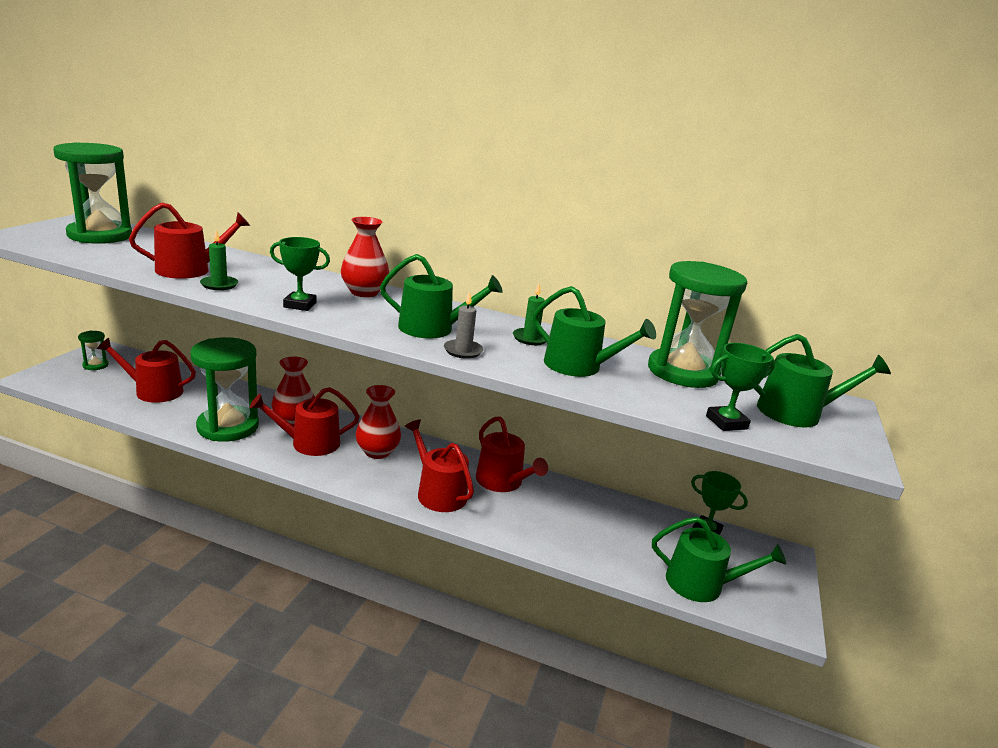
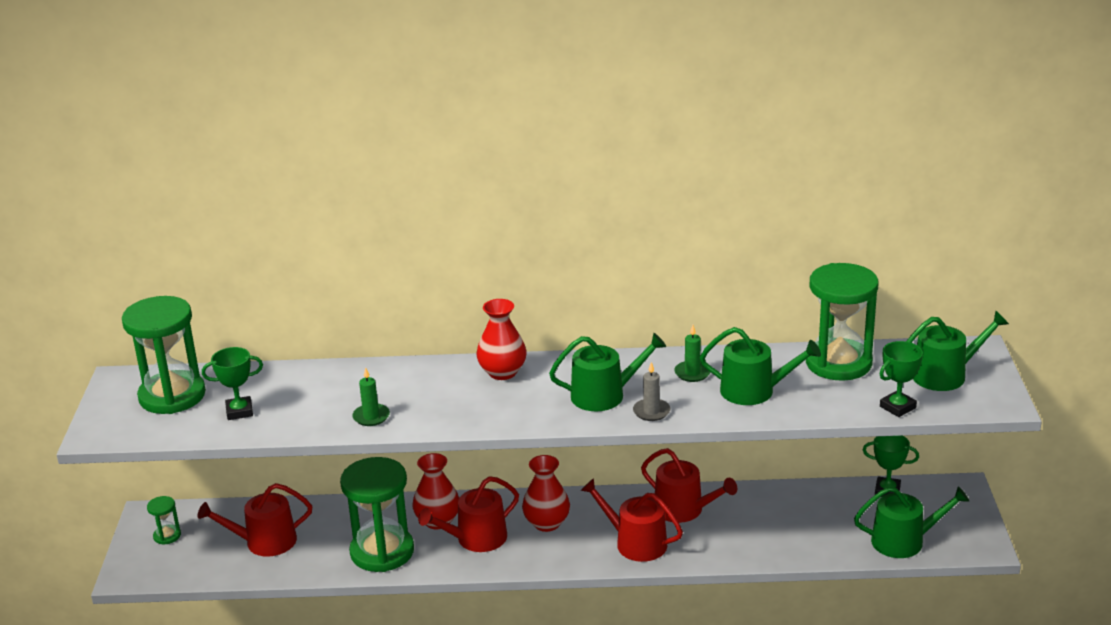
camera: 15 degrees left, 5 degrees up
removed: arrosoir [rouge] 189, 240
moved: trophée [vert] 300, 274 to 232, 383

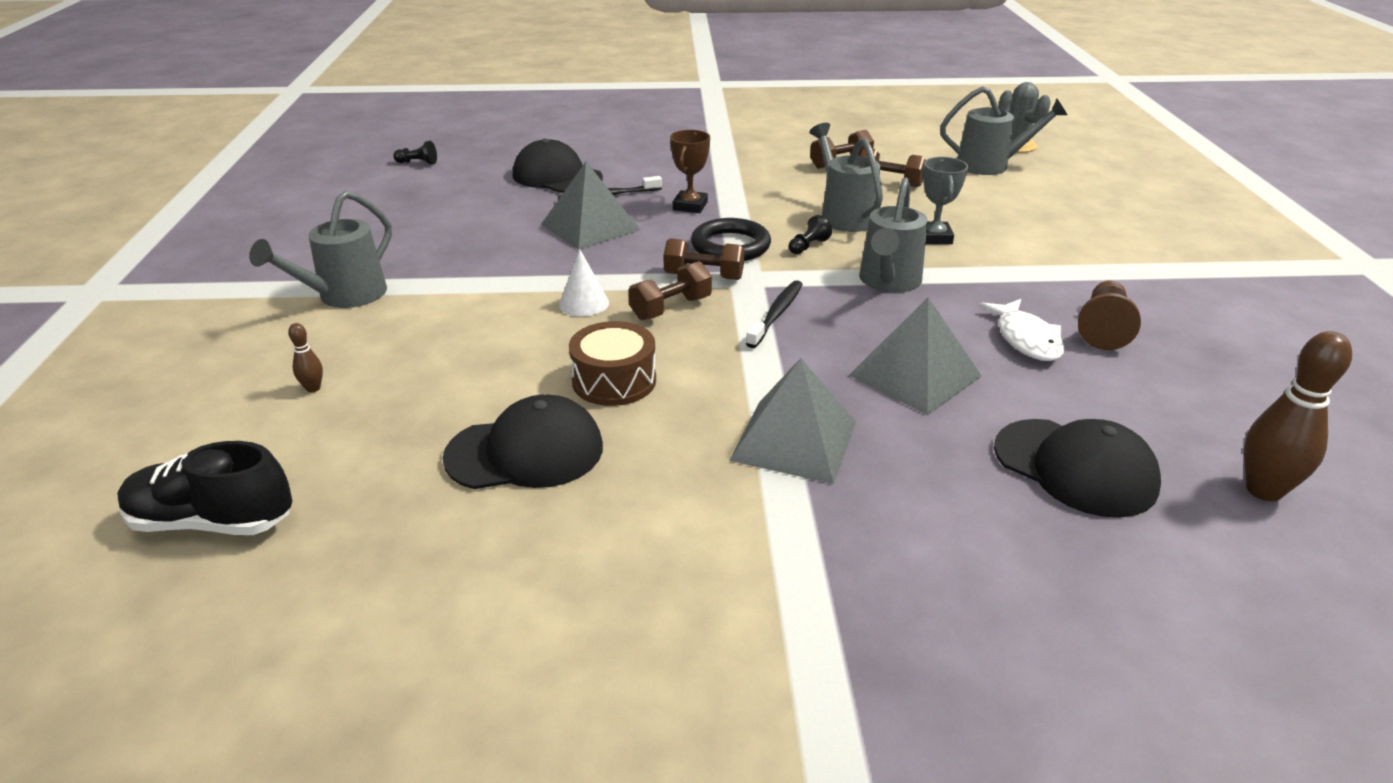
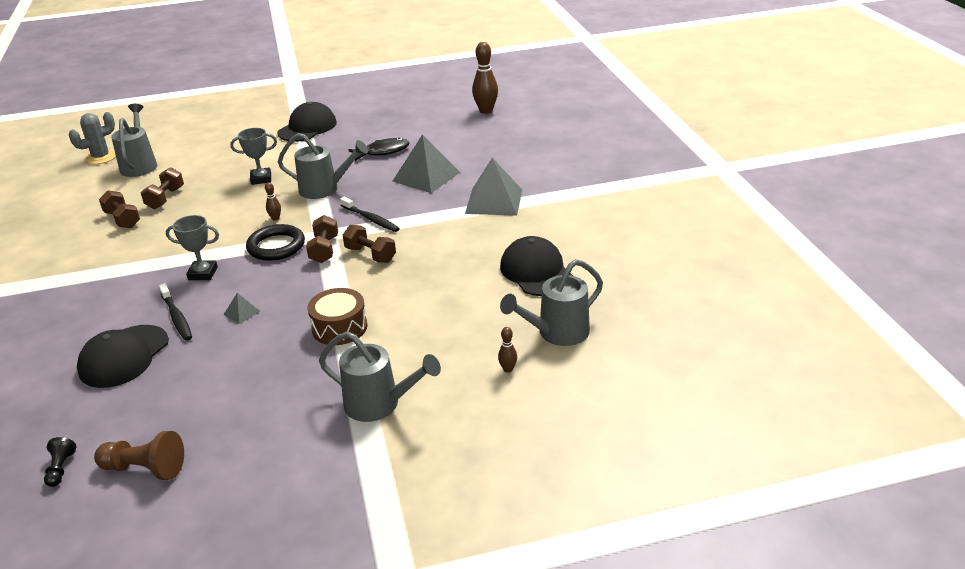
camera: 100 degrees left, 0 degrees up
removed: chaussure [noir] 205, 488; cône [blanc] 584, 283
moved: tambour [marron] 612, 363 to 337, 316; arrosoir [gris] 846, 177 to 551, 302; casquette [noir] 1077, 468 to 307, 122; pion [marron] 1109, 315 to 139, 455
replaced: pion [noir] 810, 234 to quille [marron] 273, 201
recoloured: trophée [marron] 690, 171 to trophée [gris] 192, 247; poisson [blanc] 1021, 330 to poisson [noir] 379, 149
turned: brosse à dents [noir] 774, 314 = 370, 214 150 degrees counterclockwise
resized: pyramide [gris] 591, 205 = 242, 308 x0.43

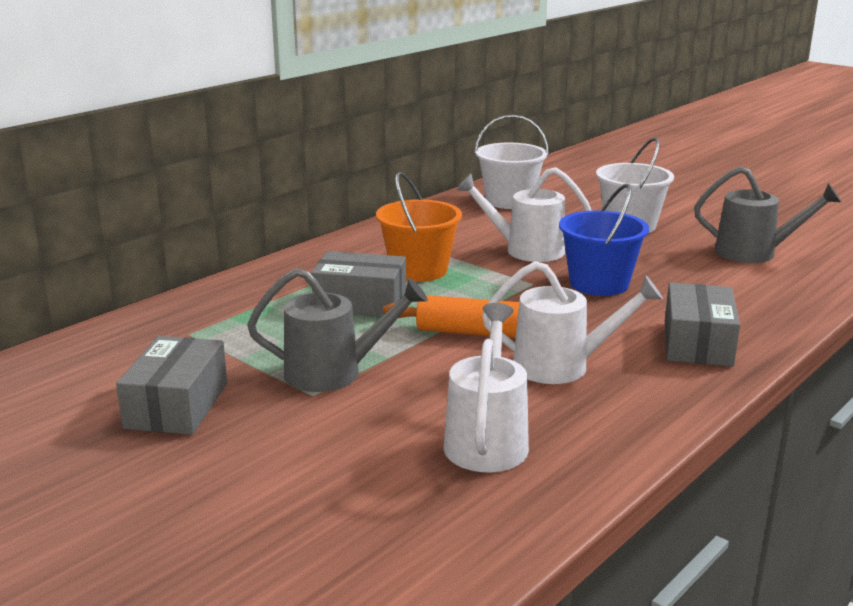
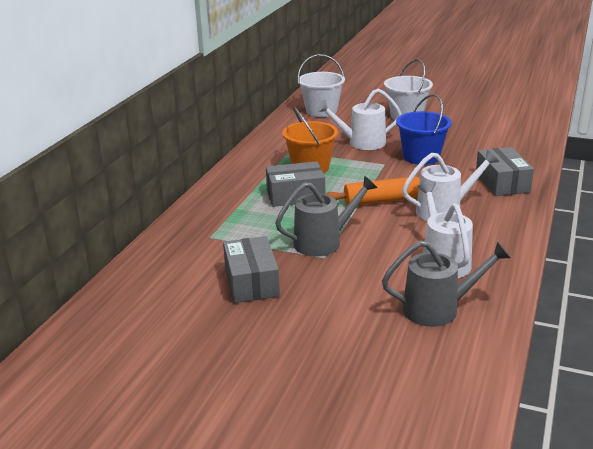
camera: 20 degrees left, 5 degrees up
moved: arrosoir [gris] 767, 214 to 446, 284

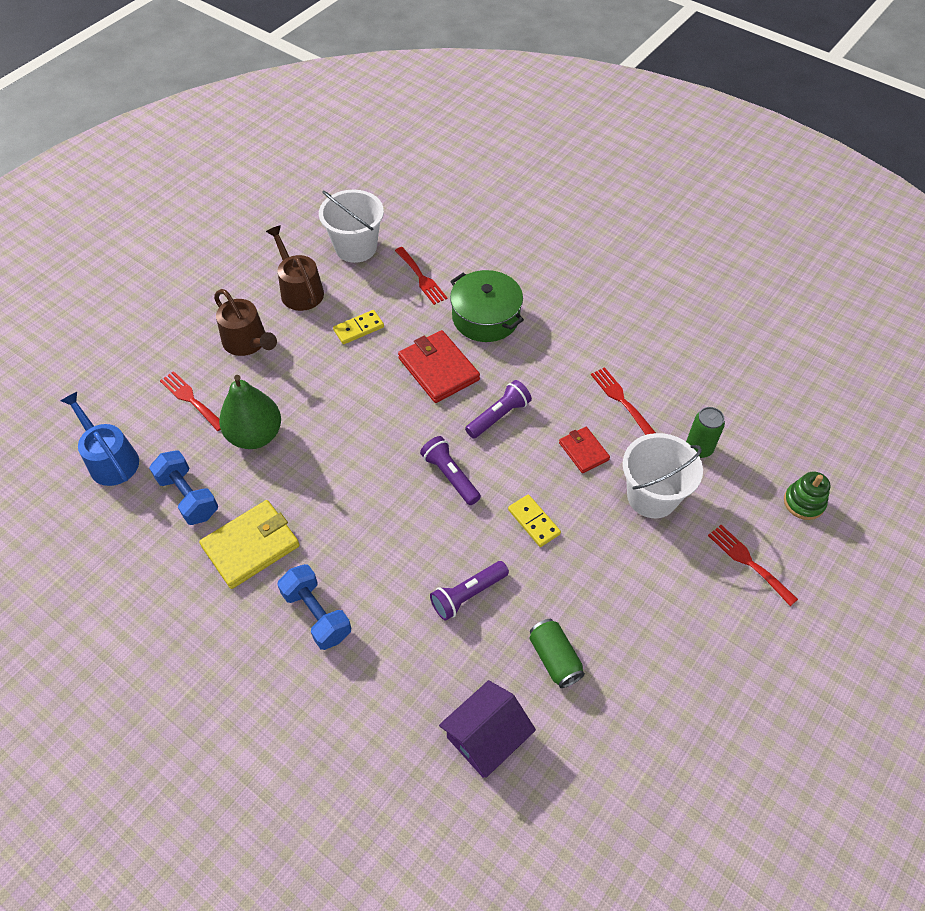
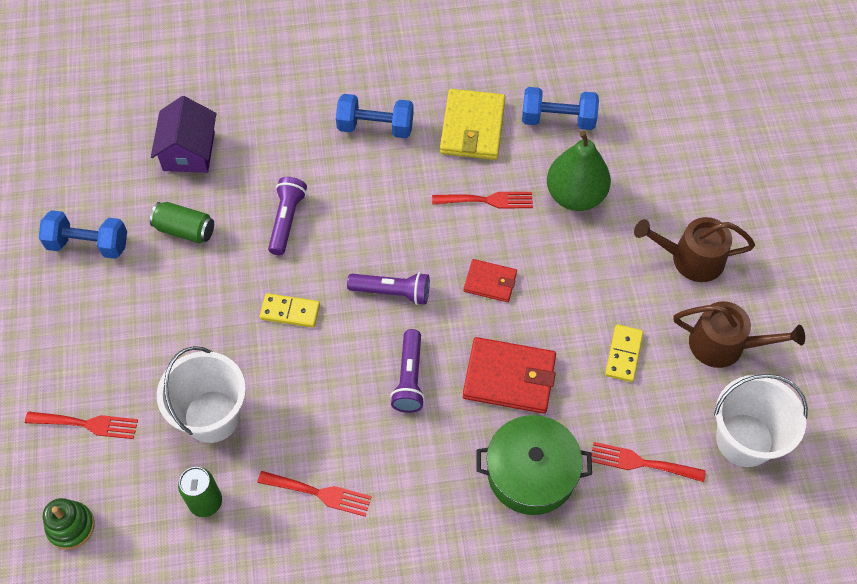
camera: 135 degrees right, 5 degrees up
removed: arrosoir [bleu] 100, 439
added: haltère [bleu] 83, 234
moved: fourchette [rouge] 190, 401 to 482, 200; portefeuille [rouge] 584, 450 to 490, 280

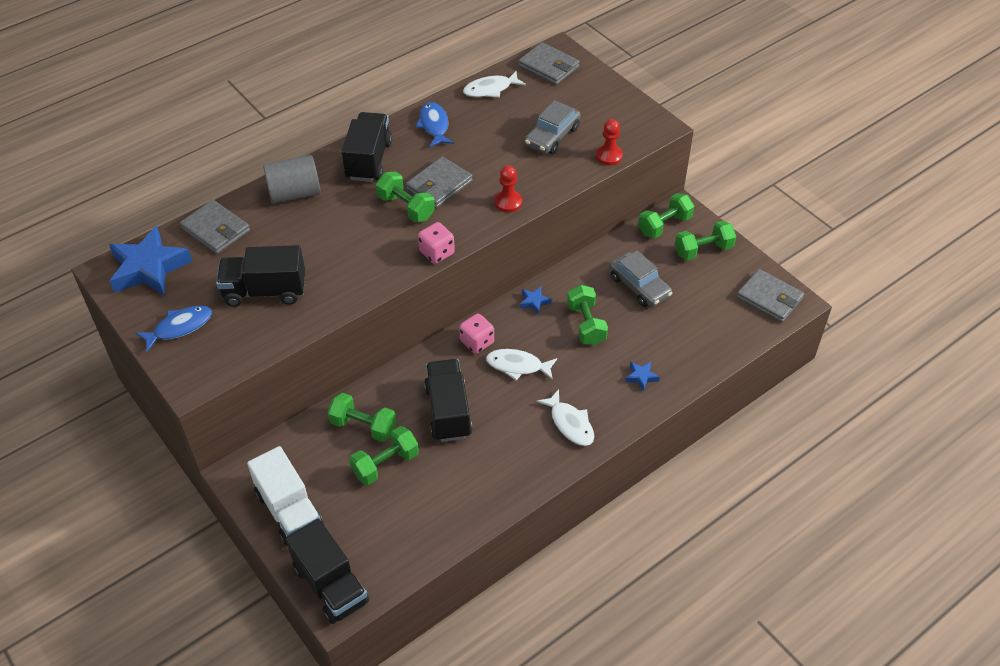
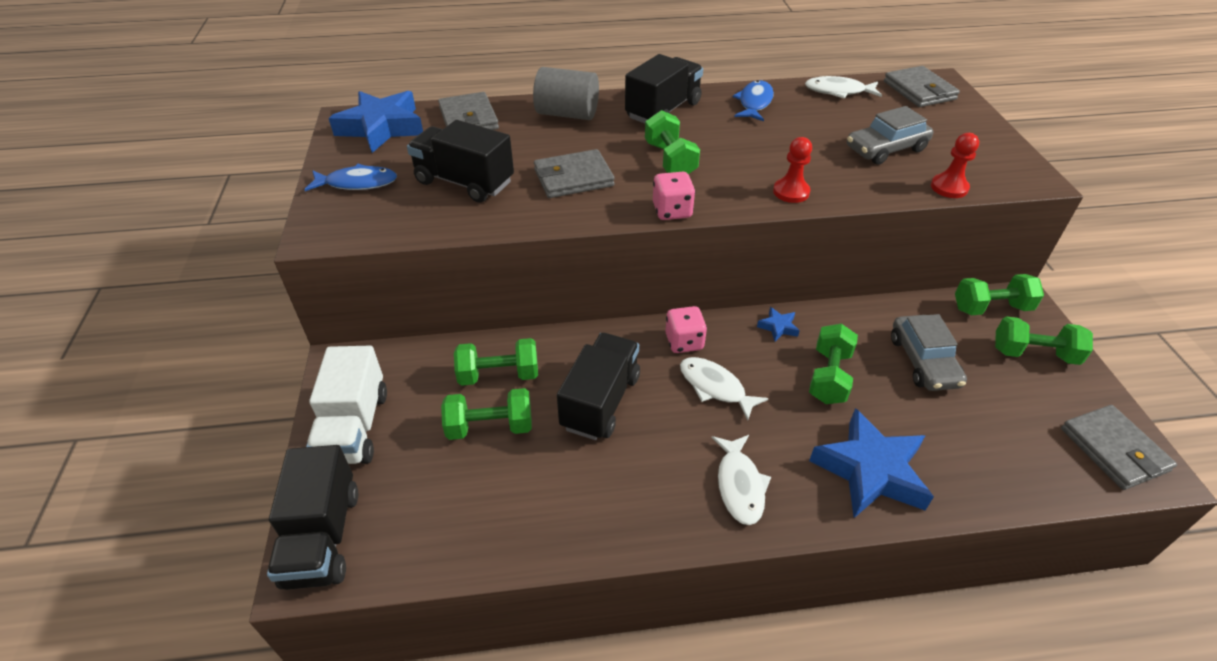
camera: 30 degrees right, 5 degrees down
moved: portefeuille [gris] 439, 182 to 574, 173
turned: haltère [vert] 362, 417 = 496, 362 60 degrees counterclockwise
resized: étoile [bleu] 642, 376 = 871, 463 x2.35

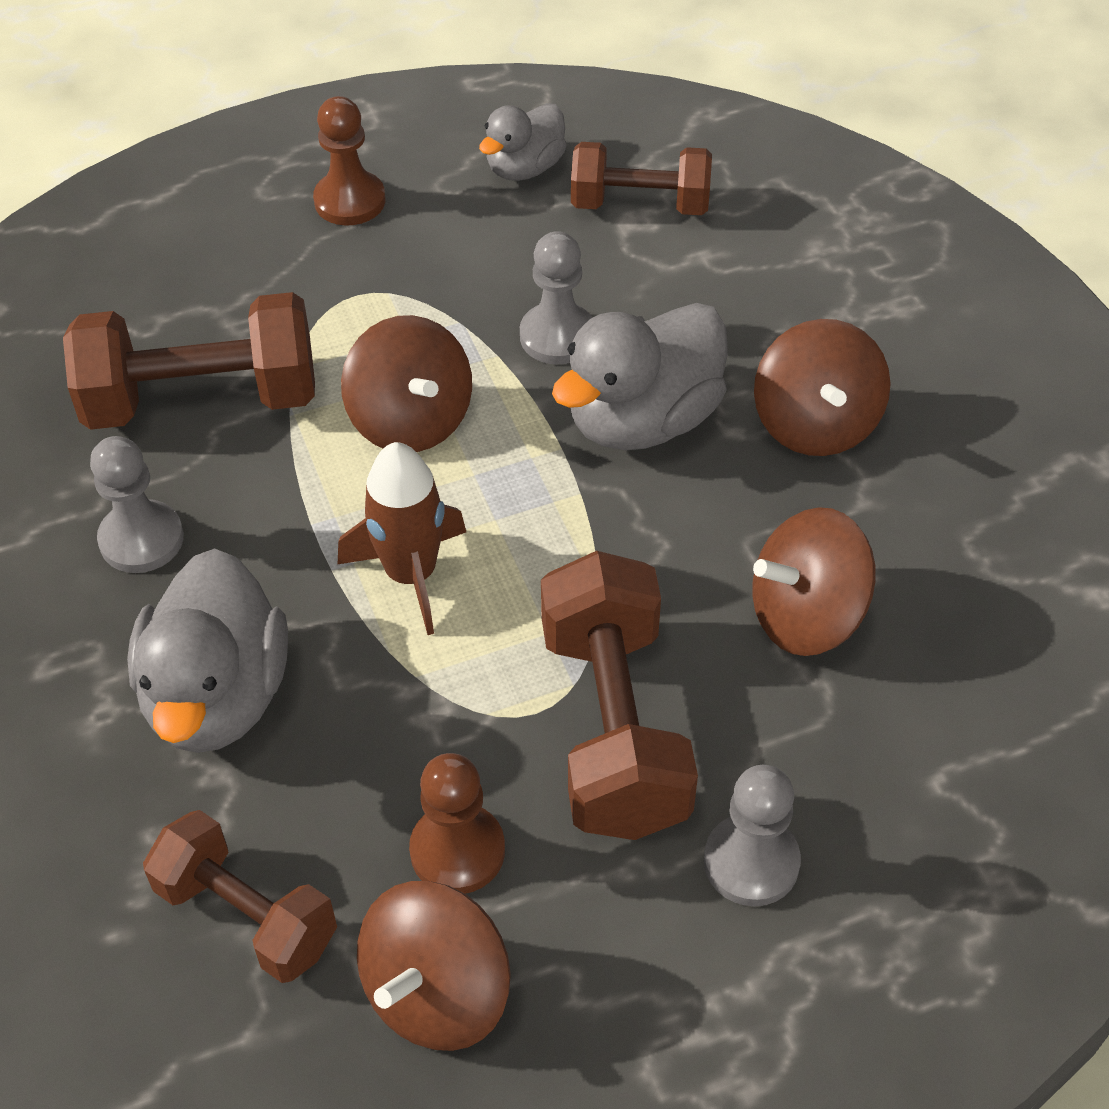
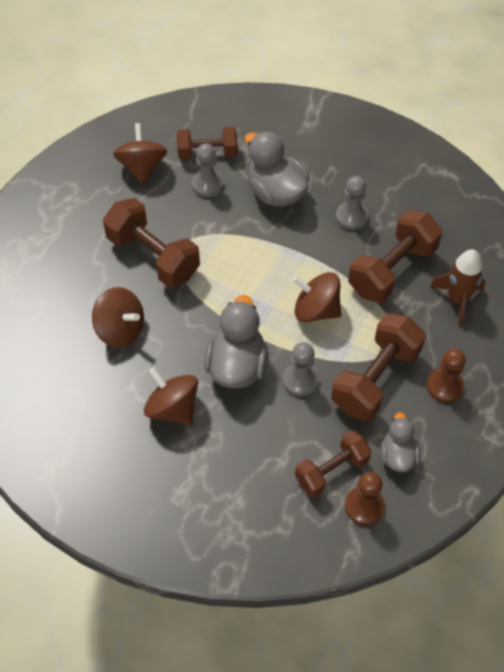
camera: 140 degrees right, 5 degrees up
added: haltère [marron] 378, 367
moved: fusée [marron] 401, 538 to 458, 287; pion [marron] 457, 823 to 365, 498; pion [gris] 752, 835 to 208, 170
turned: toupie [marron] 814, 581 = 118, 317 90 degrees clockwise

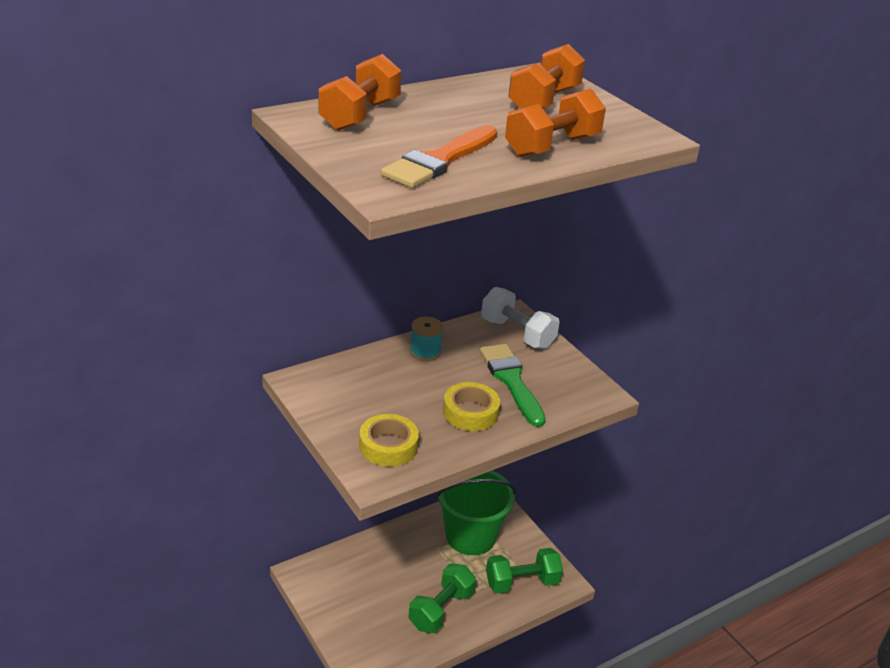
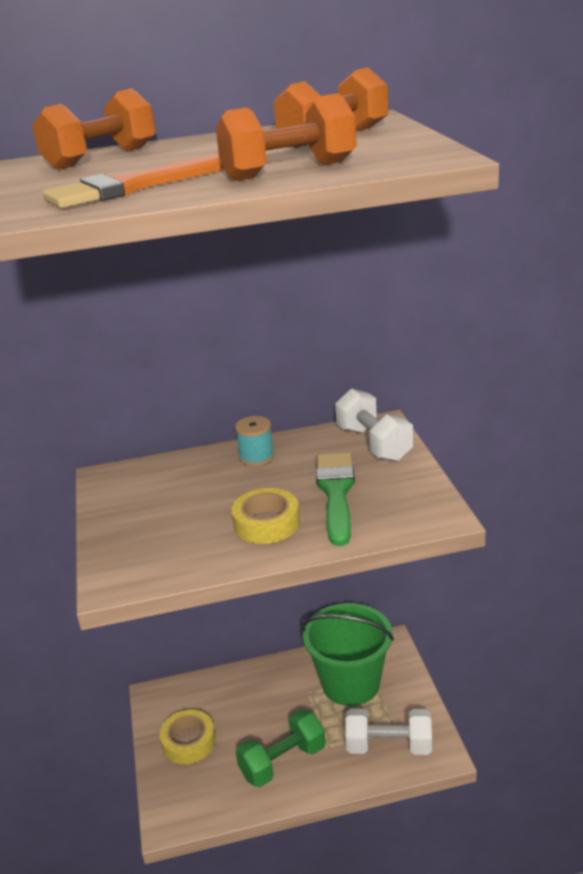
camera: 25 degrees right, 5 degrees down
moved: ruban adhésif [jaune] 389, 440 to 188, 737
recoloured: haltère [vert] 524, 570 to haltère [blanc] 388, 731

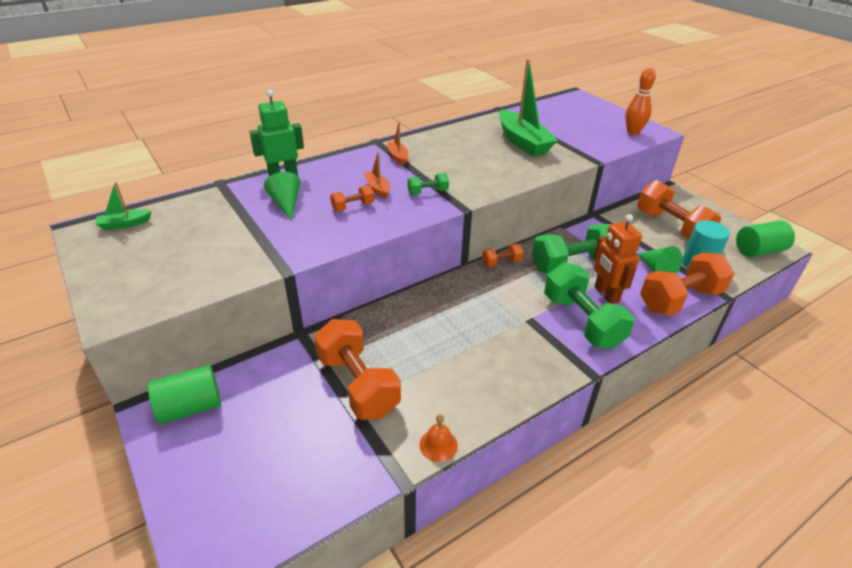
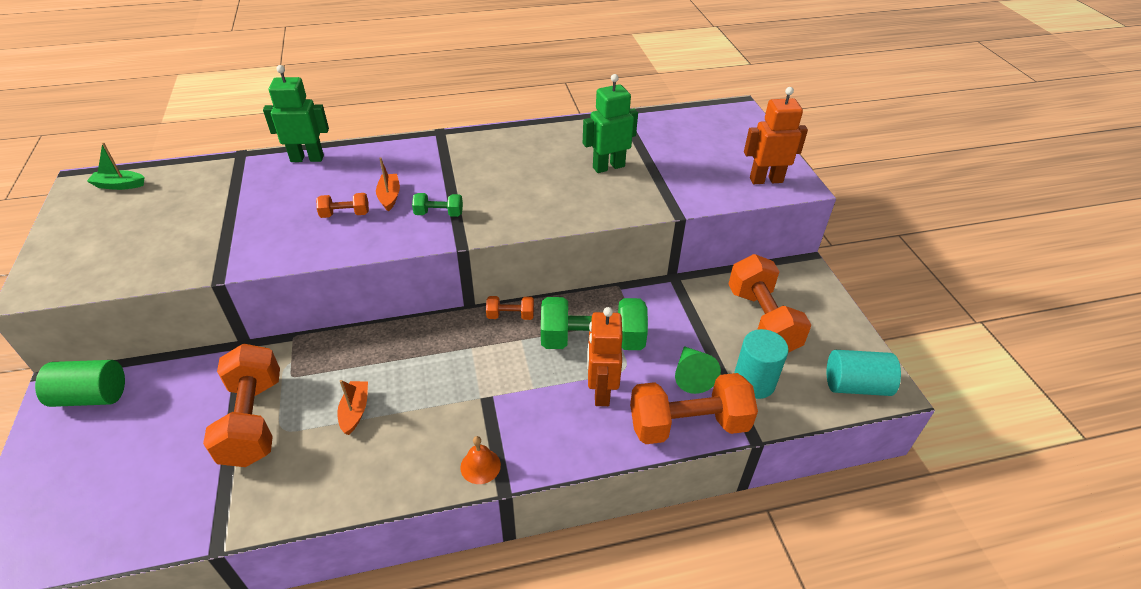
camera: 20 degrees right, 5 degrees up
removed: cône [vert] 282, 196; haltère [vert] 589, 305
moved: bateau [orange] 397, 143 to 352, 407; cloche [orange] 439, 438 to 480, 460
replaced: bateau [vert] 528, 107 to robot [vert] 610, 123; quille [orange] 640, 101 to robot [orange] 776, 135
recoloured: cylindre [vert] 765, 238 to cylindre [turquoise] 864, 373

